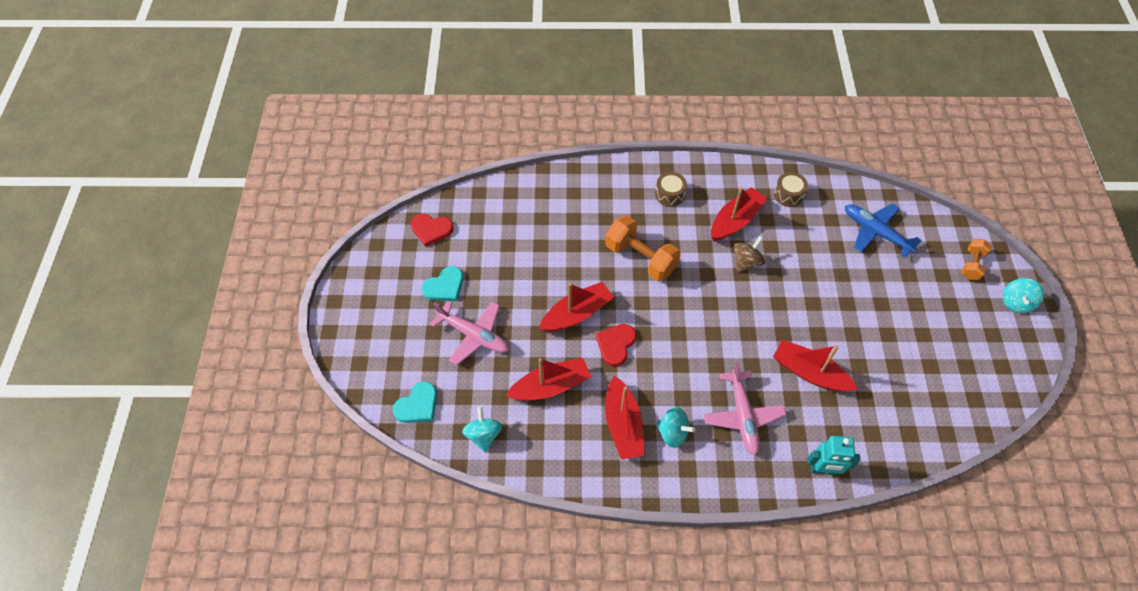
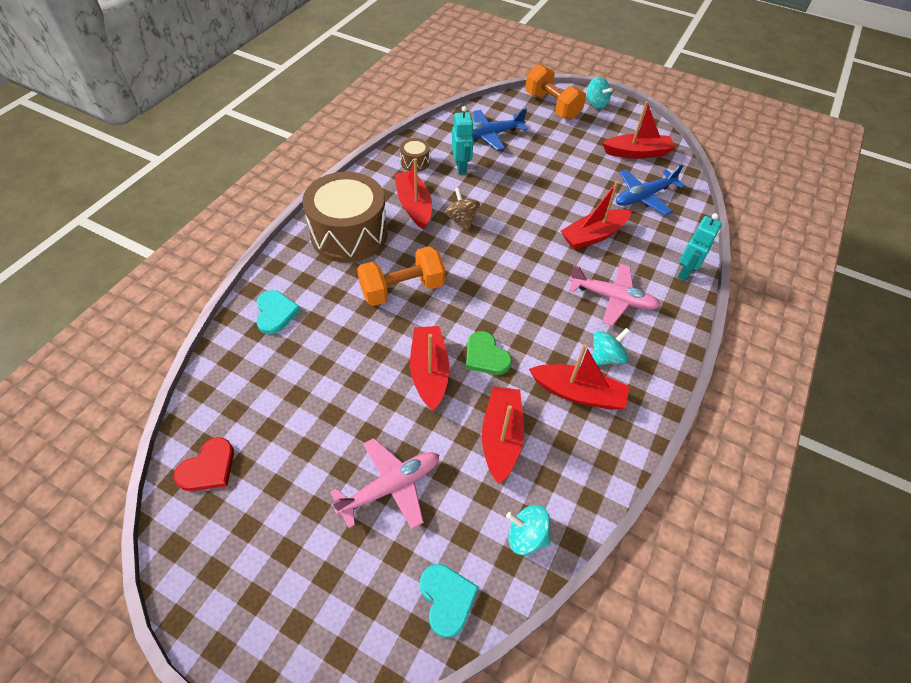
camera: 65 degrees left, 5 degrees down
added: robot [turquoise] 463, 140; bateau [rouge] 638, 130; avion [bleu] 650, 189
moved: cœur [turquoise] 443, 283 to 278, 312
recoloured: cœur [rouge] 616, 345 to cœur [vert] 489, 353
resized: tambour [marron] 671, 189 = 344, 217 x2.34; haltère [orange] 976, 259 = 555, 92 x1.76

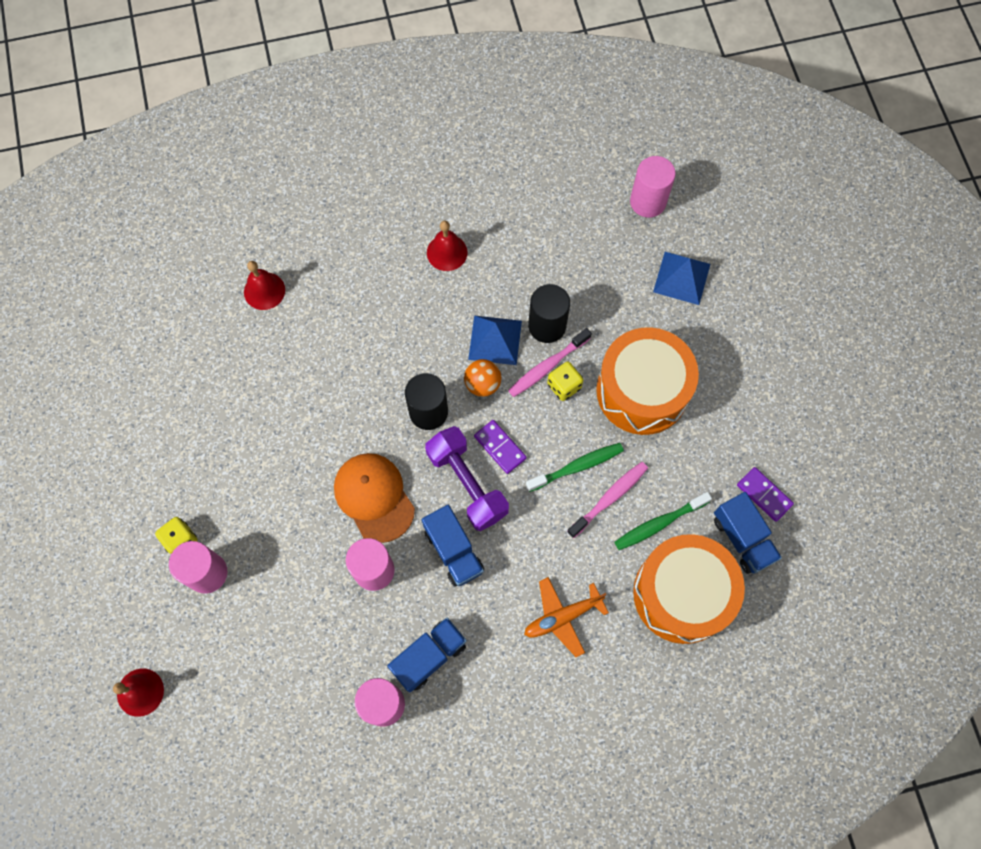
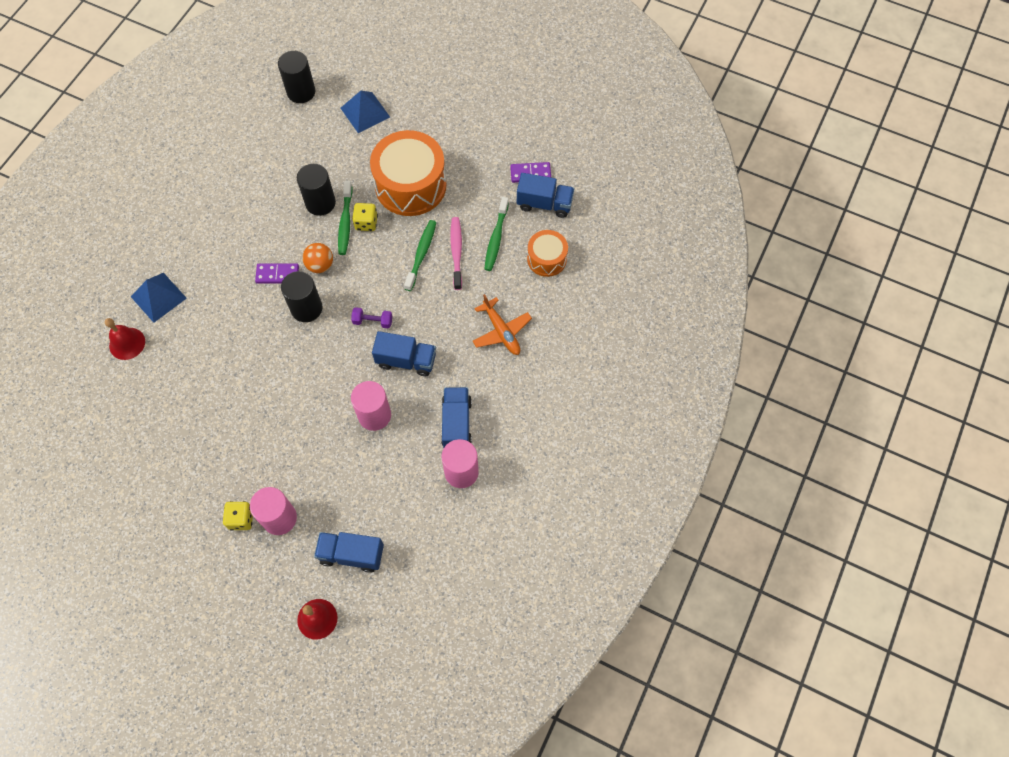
camera: 50 degrees left, 5 degrees down
removed: casquette [orange] 374, 498; cloche [rouge] 447, 246
added: camion [bleu] 349, 552
moved: pyramide [bleu] 495, 340 to 159, 298; domino [violet] 500, 447 to 277, 273
recoloured: brosse à dents [rose] 550, 362 to brosse à dents [vert] 345, 218; cylindre [rose] 653, 187 to cylindre [noir] 296, 77
turned: avion [orange] 566, 617 = 502, 324 45 degrees counterclockwise
resized: haltère [violet] 467, 478 = 371, 317 x0.48; tambour [orange] 689, 589 = 547, 253 x0.54

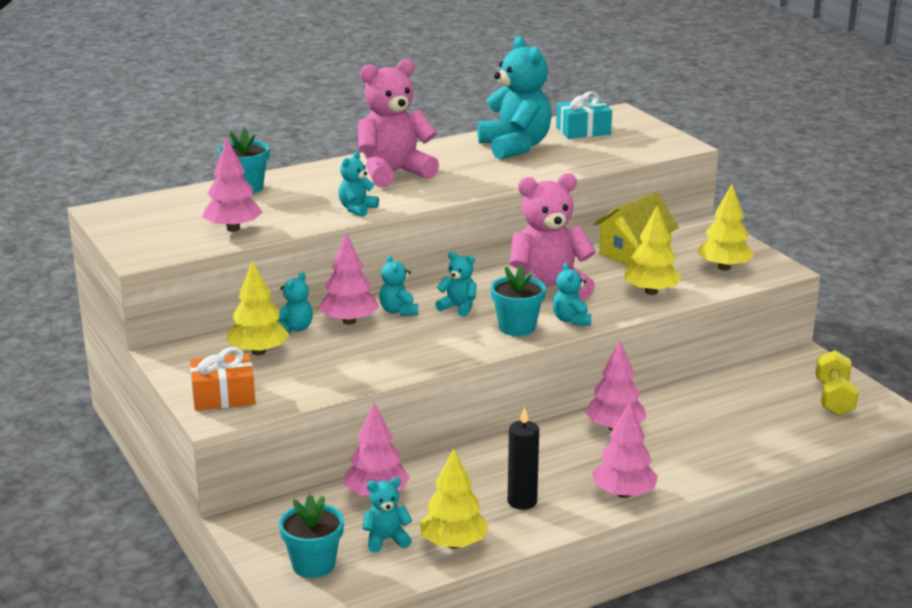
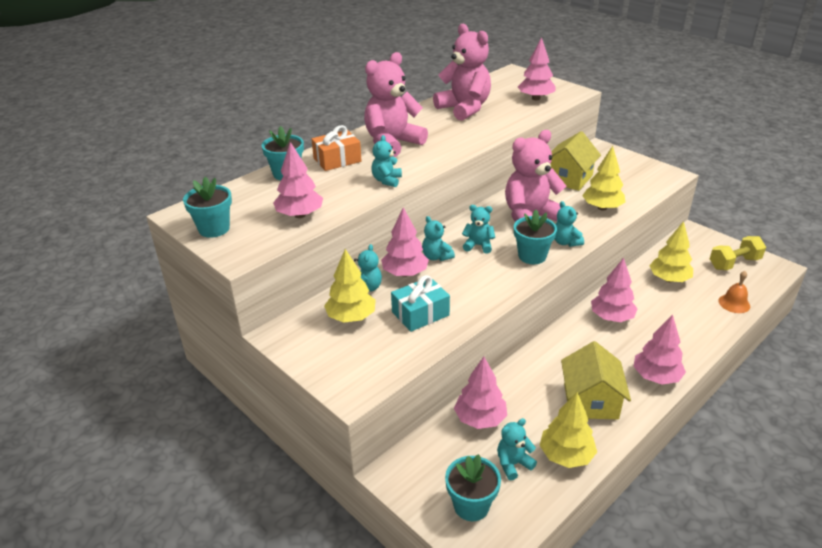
camera: 15 degrees left, 10 degrees up
added: pot de fleurs [turquoise] 207, 207; arbre [rose] 537, 68; cloche [orange] 734, 292
moved: cadeau [orange] 222, 379 to 336, 148; cadeau [turquoise] 584, 115 to 420, 303; arbre [jaune] 726, 227 to 671, 251
replaced: bougie [noir] 523, 458 to maison [jaune] 596, 380
recoloured: ours en peluche [turquoise] 514, 97 to ours en peluche [rose] 462, 72
turned: haltère [jaune] 837, 383 = 738, 253 75 degrees clockwise

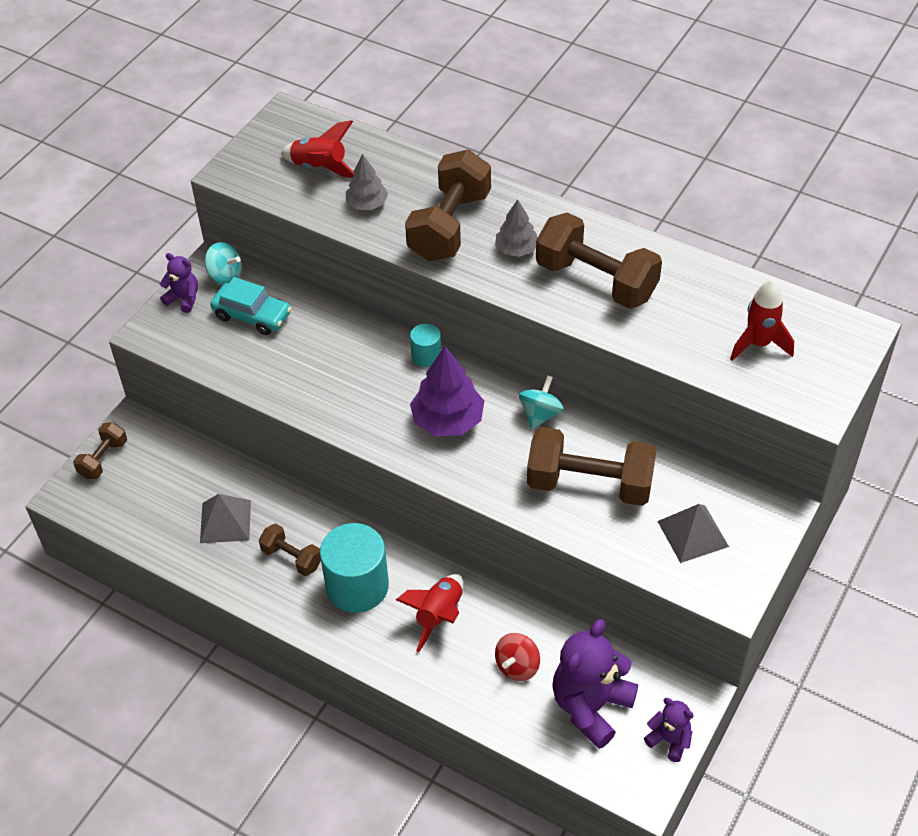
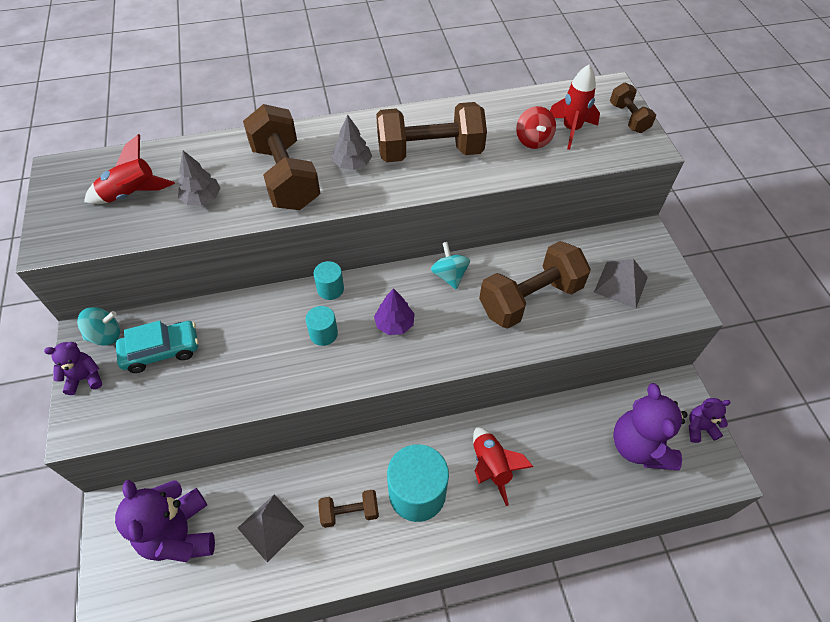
camera: 45 degrees left, 5 degrees up
added: ours en peluche [violet] 165, 521; cylindre [turquoise] 322, 326
moved: haltère [marron] 100, 450 to 633, 108; toupie [rouge] 517, 657 to 536, 127
resized: arbre [violet] 447, 391 = 394, 311 x0.61

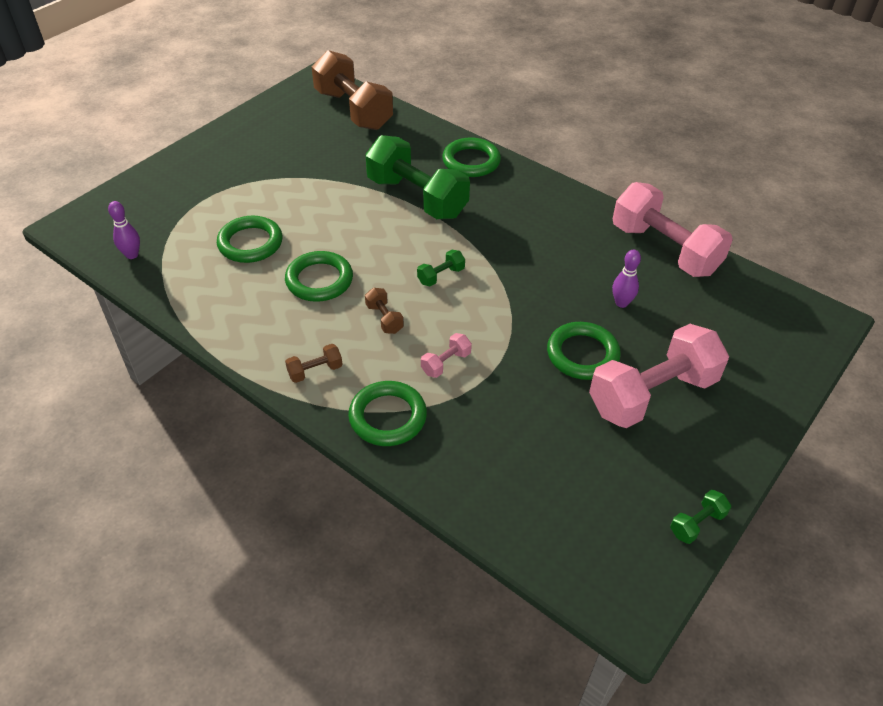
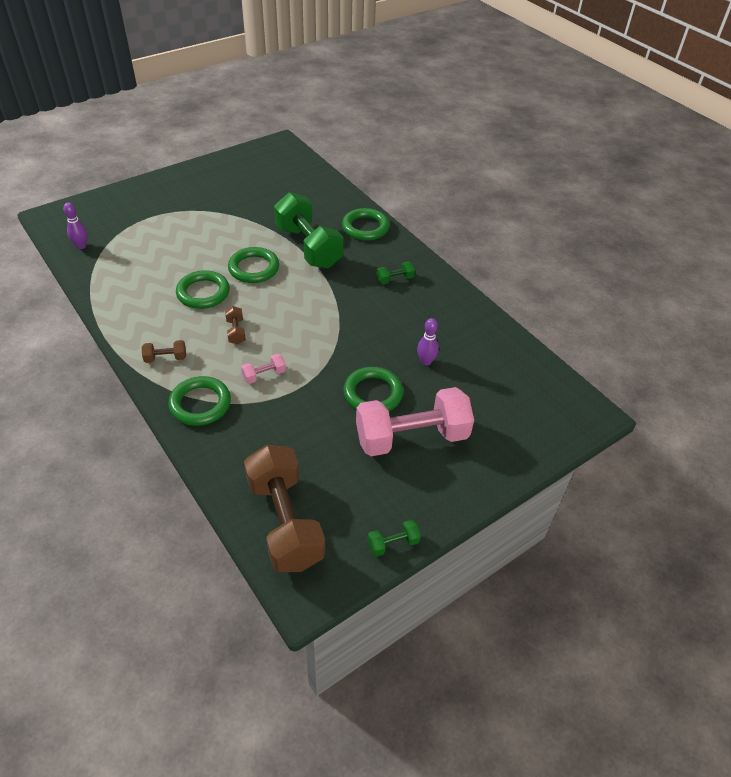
camera: 15 degrees right, 0 degrees up
removed: haltère [rose] 673, 229
moved: anneau [vert] 249, 239 to 253, 265; haltère [marron] 352, 90 to 284, 508; haltère [vert] 441, 268 to 395, 273

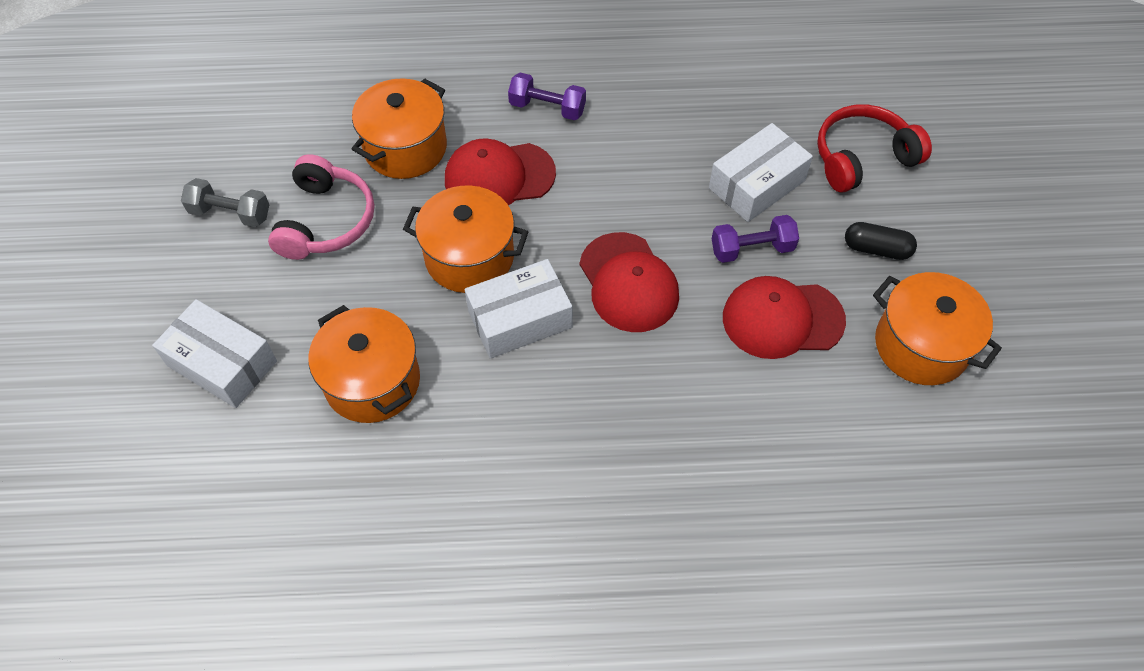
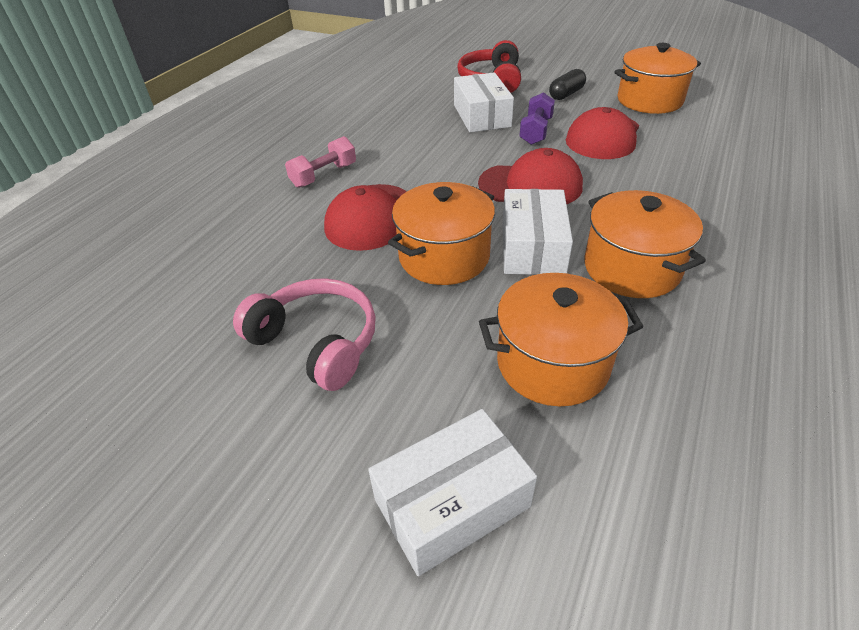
camera: 60 degrees left, 15 degrees down
removed: haltère [gris] 225, 202
moved: marmite [orange] 399, 128 to 645, 244
recoloured: haltère [violet] 547, 96 to haltère [rose] 320, 162

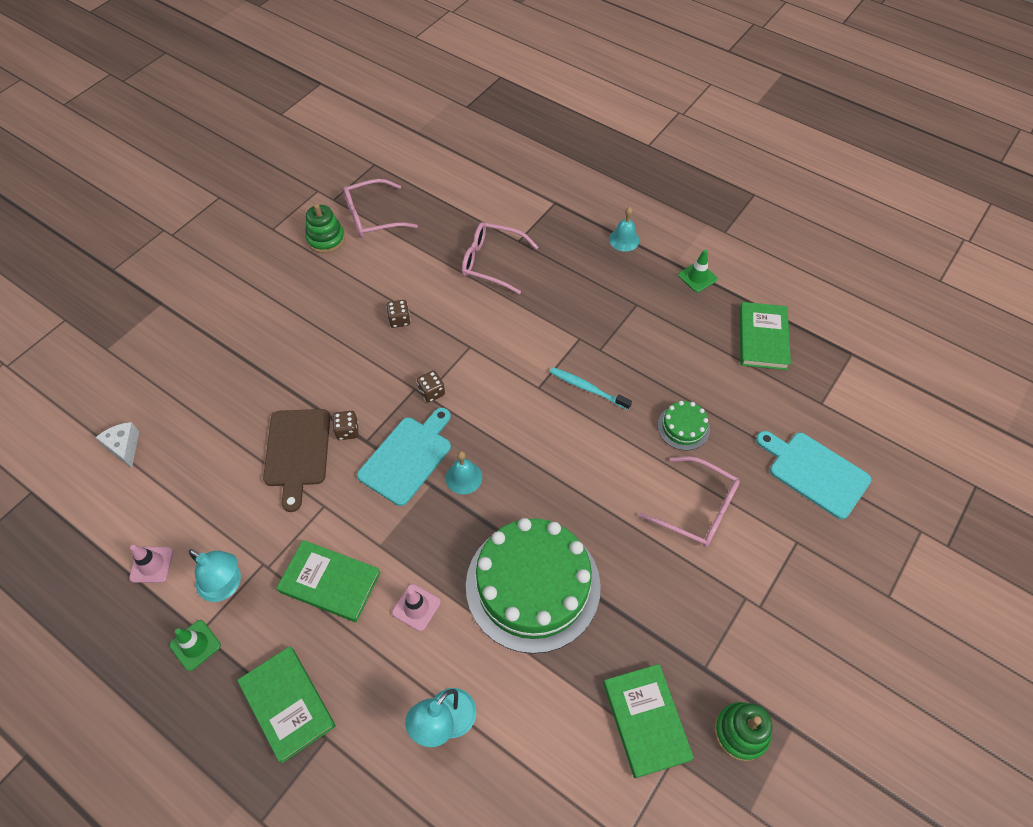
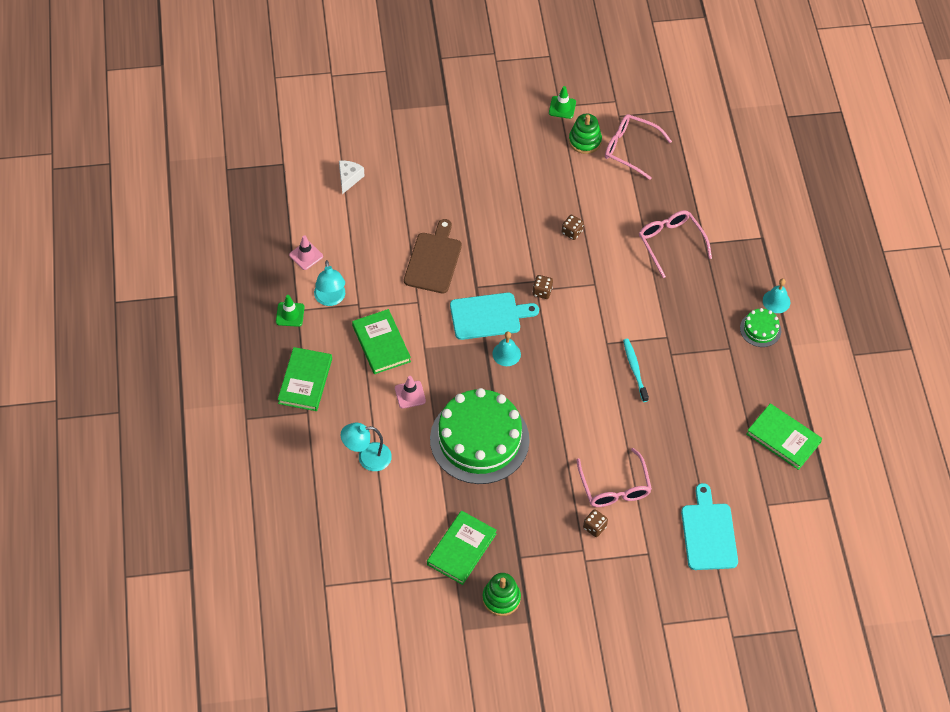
camera: 45 degrees right, 0 degrees up
moved: dé [marron] 345, 425 to 595, 523; gâteau [vert] 684, 425 to 760, 327; cône de chantier [vert] 697, 271 to 562, 102
turned: planche à découper [marron] 296, 460 = 433, 256 150 degrees clockwise; livre [vert] 765, 336 = 784, 436 75 degrees clockwise

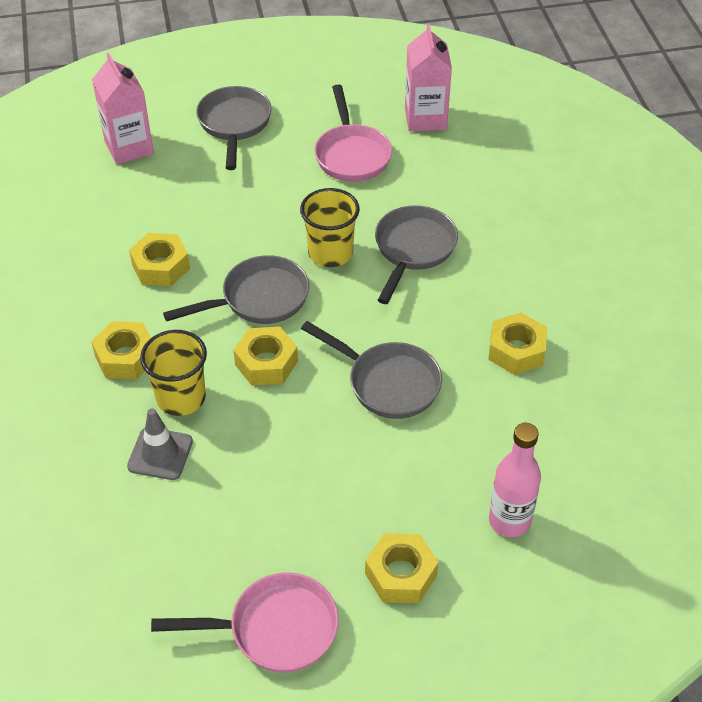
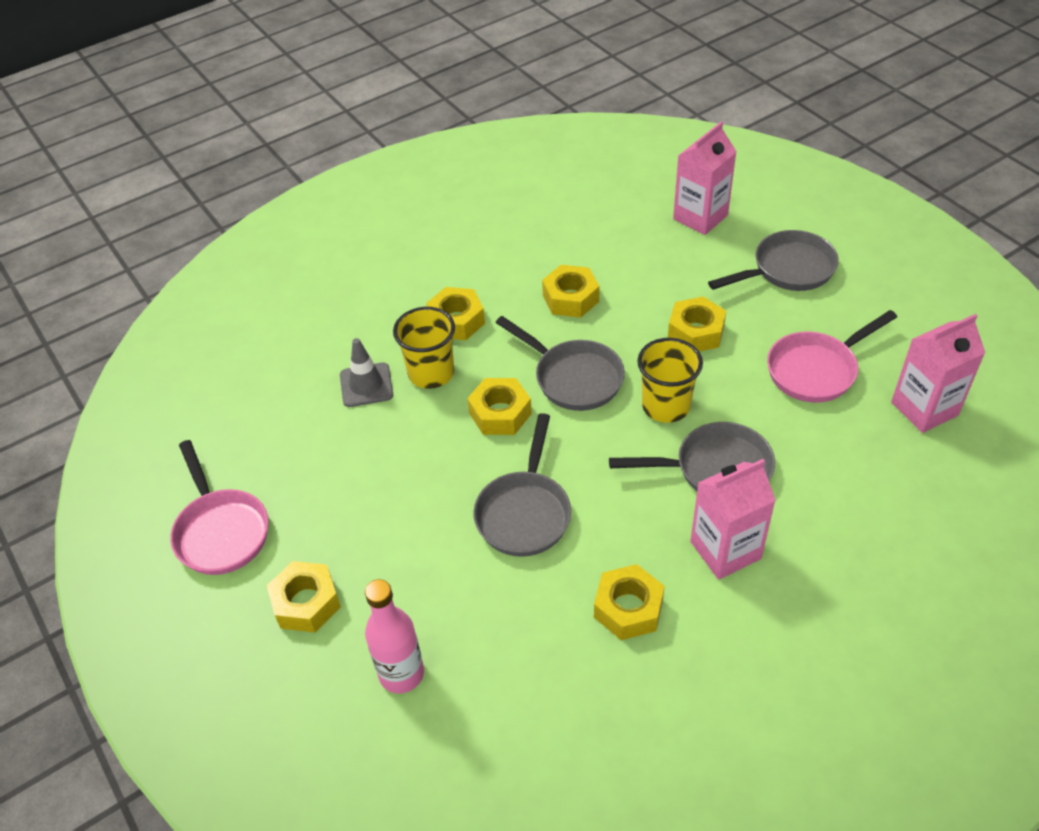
camera: 70 degrees right, 0 degrees up
added: écrou [jaune] 697, 324; brique de lait [rose] 733, 519

